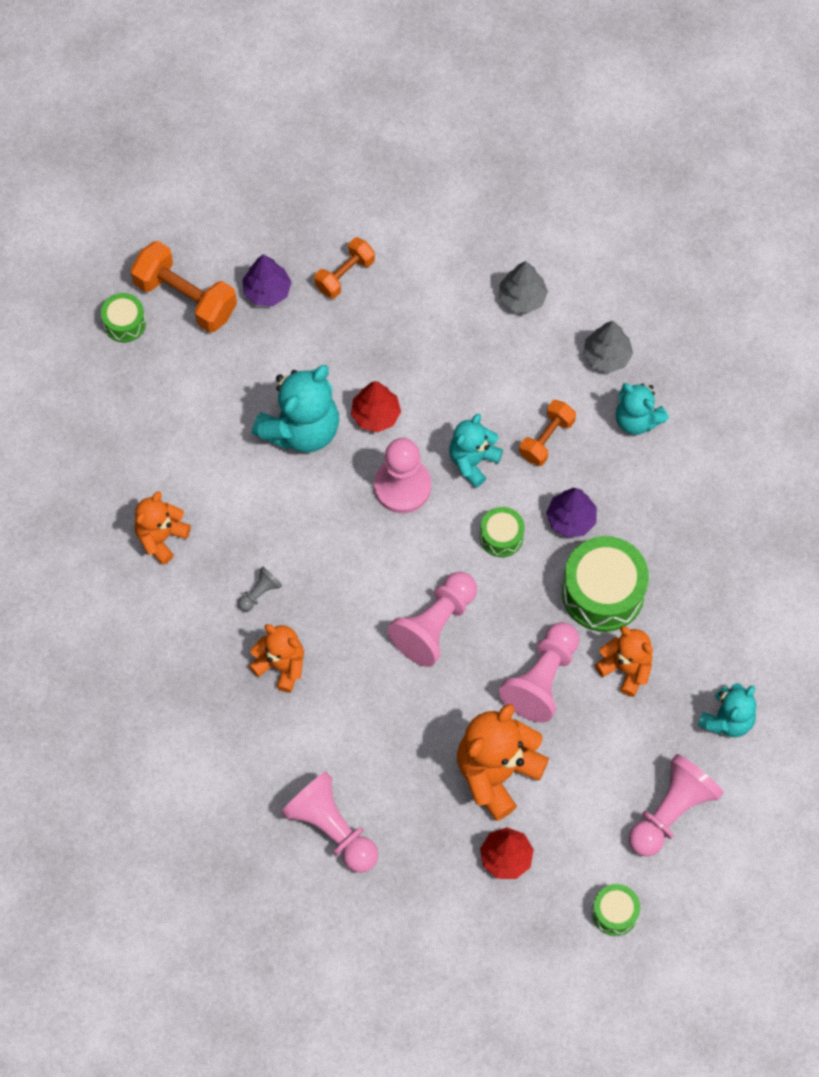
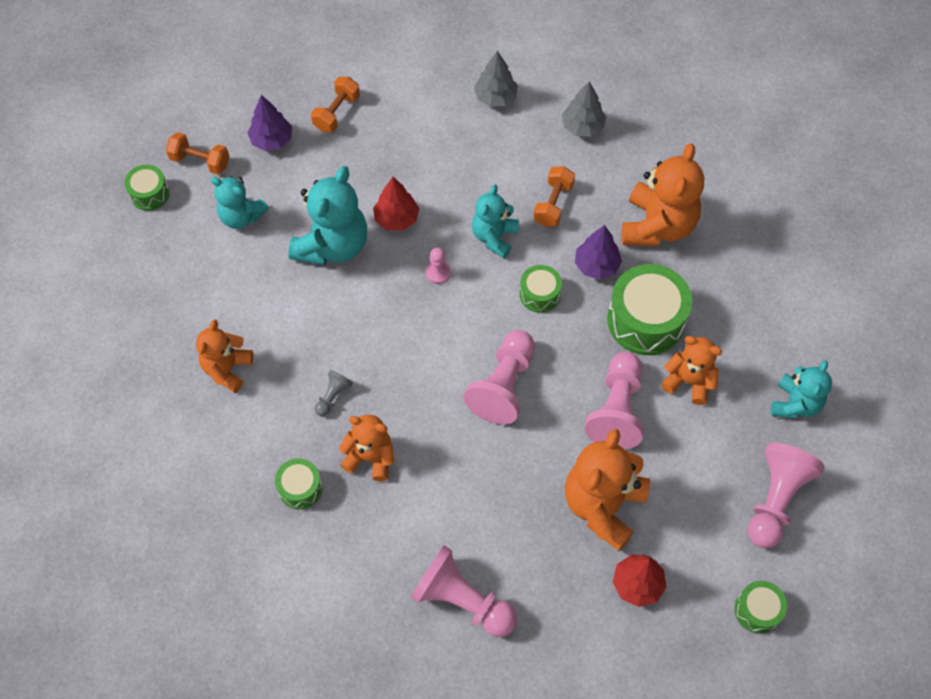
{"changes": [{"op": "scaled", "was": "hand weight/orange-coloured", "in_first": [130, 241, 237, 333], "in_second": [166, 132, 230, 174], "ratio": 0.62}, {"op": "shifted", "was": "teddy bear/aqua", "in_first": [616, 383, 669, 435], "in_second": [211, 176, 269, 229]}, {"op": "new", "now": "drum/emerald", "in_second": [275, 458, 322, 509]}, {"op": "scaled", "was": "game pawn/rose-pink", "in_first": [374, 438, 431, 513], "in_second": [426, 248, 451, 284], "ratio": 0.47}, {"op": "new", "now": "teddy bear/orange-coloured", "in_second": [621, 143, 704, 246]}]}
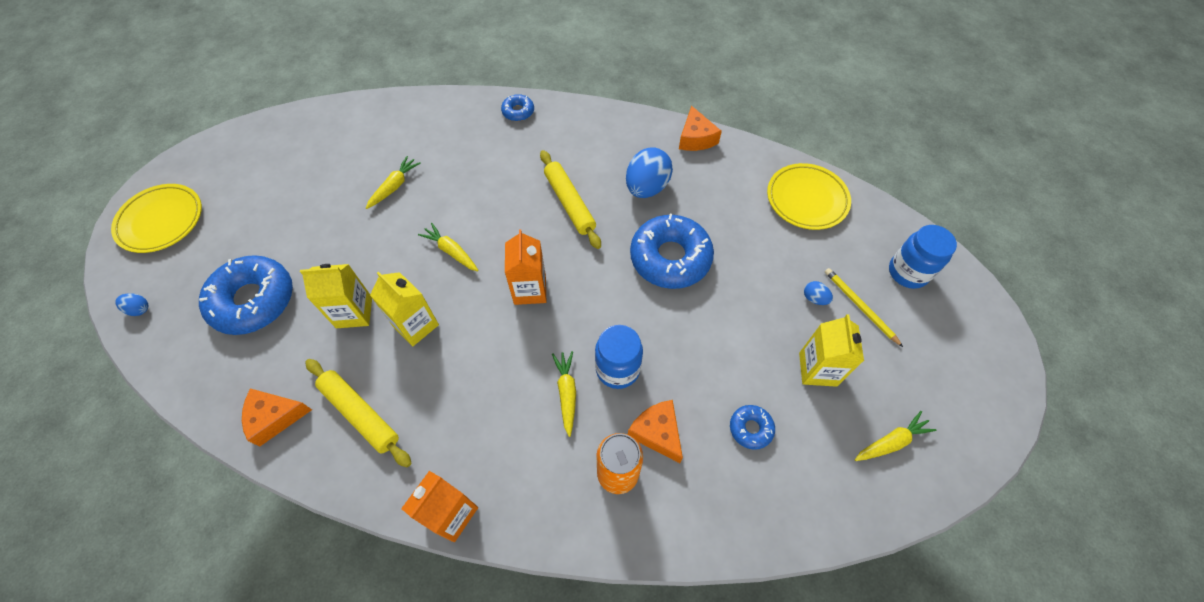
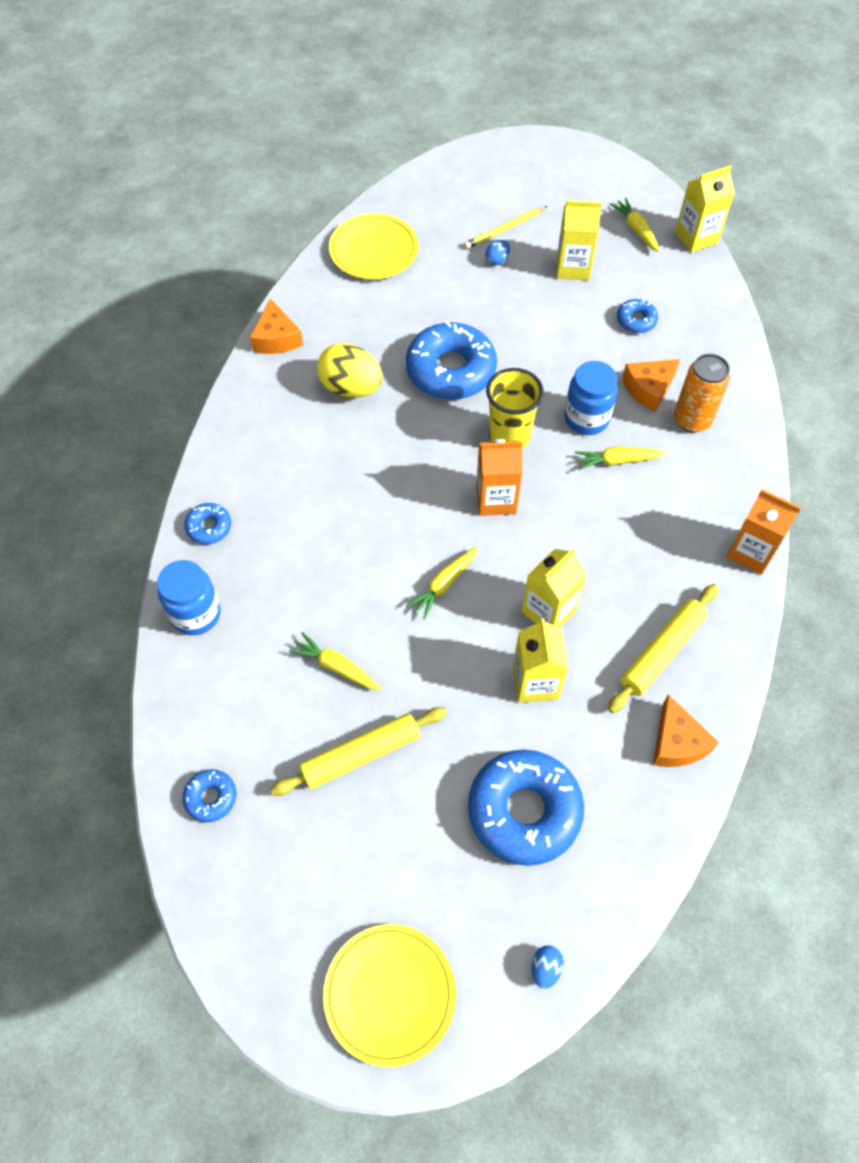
{"changes": [{"op": "shifted", "was": "preserve jar/blue", "in_first": [889, 225, 957, 289], "in_second": [157, 560, 221, 635]}, {"op": "new", "now": "glazed donut/blue", "in_second": [183, 769, 236, 822]}, {"op": "rotated", "was": "cheese wedge/orange-coloured", "in_first": [679, 106, 722, 151], "in_second": [250, 298, 303, 354], "clockwise": 90}, {"op": "shifted", "was": "rolling pin/golden", "in_first": [540, 150, 601, 249], "in_second": [270, 707, 447, 796]}, {"op": "repainted", "was": "egg shape/blue", "now": "egg shape/golden", "in_first": [626, 147, 673, 198], "in_second": [317, 343, 382, 398]}, {"op": "new", "now": "tumbler/golden", "in_second": [486, 368, 544, 449]}, {"op": "new", "now": "milk carton/golden", "in_second": [675, 165, 735, 252]}]}
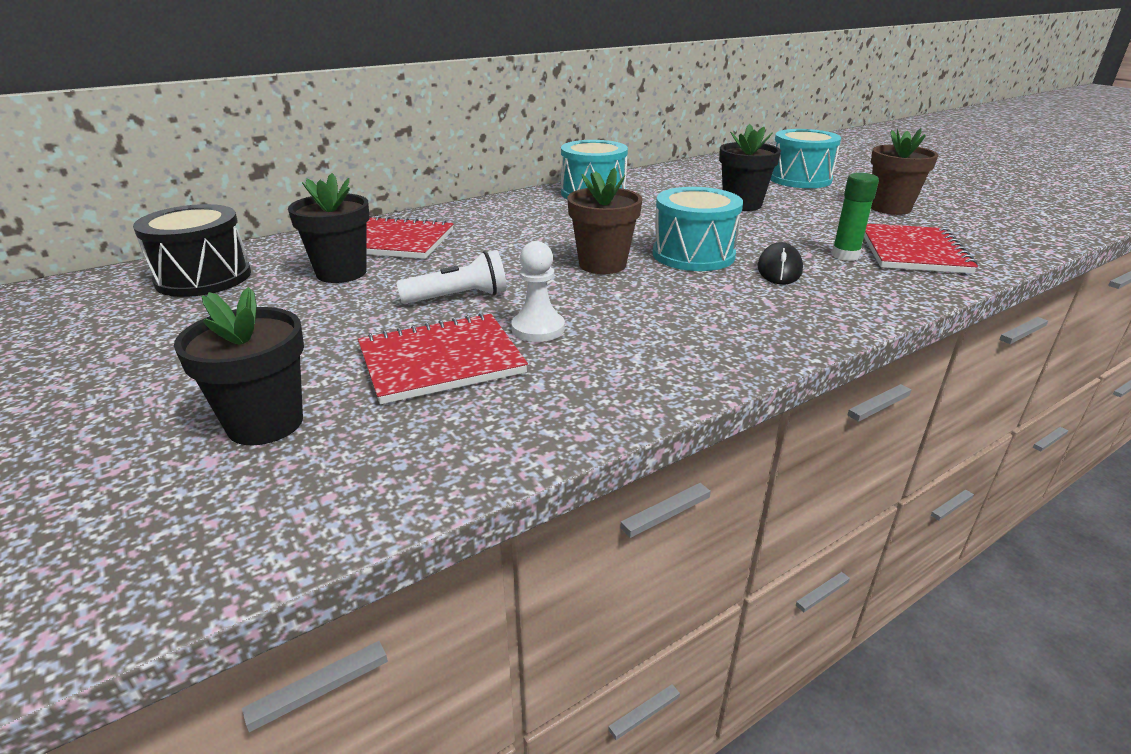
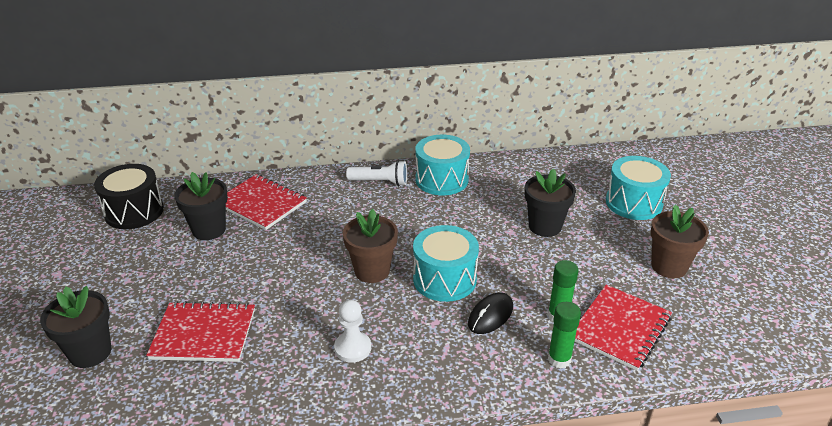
{"changes": [{"op": "shifted", "was": "game pawn/white", "in_first": [511, 241, 565, 342], "in_second": [334, 300, 371, 363]}, {"op": "shifted", "was": "flashlight/white", "in_first": [396, 250, 507, 304], "in_second": [346, 160, 407, 186]}, {"op": "new", "now": "stick of glue/emerald", "in_second": [548, 302, 581, 369]}]}
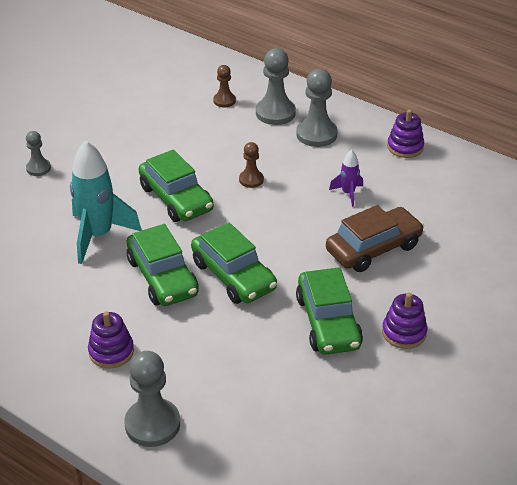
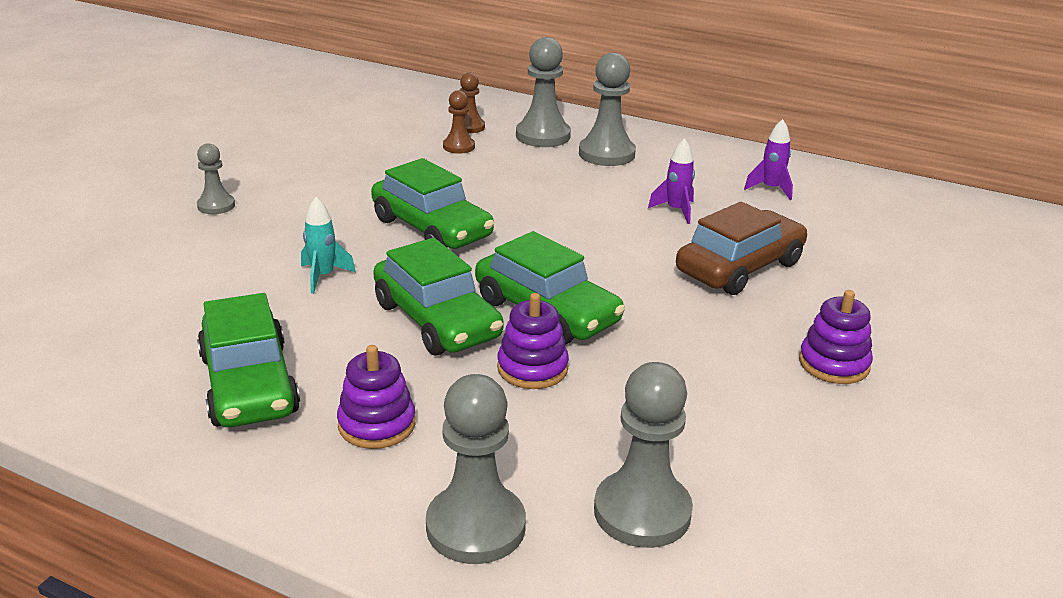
{"changes": [{"op": "shifted", "was": "toy car/emerald", "in_first": [296, 267, 363, 355], "in_second": [197, 293, 300, 427]}, {"op": "scaled", "was": "spaceship/aqua", "in_first": [70, 140, 142, 264], "in_second": [301, 197, 356, 294], "ratio": 0.49}, {"op": "shifted", "was": "game pawn/dark brown", "in_first": [239, 142, 264, 188], "in_second": [443, 90, 475, 154]}, {"op": "shifted", "was": "stacking rings/violet", "in_first": [387, 109, 424, 158], "in_second": [497, 293, 569, 389]}, {"op": "new", "now": "game pawn/grey", "in_second": [594, 362, 693, 548]}, {"op": "new", "now": "spaceship/violet", "in_second": [744, 119, 793, 200]}]}
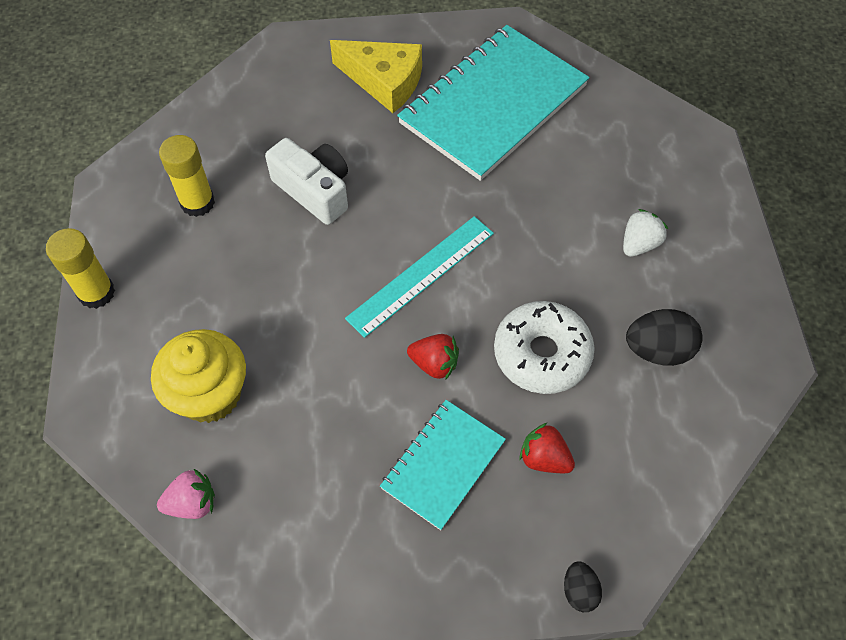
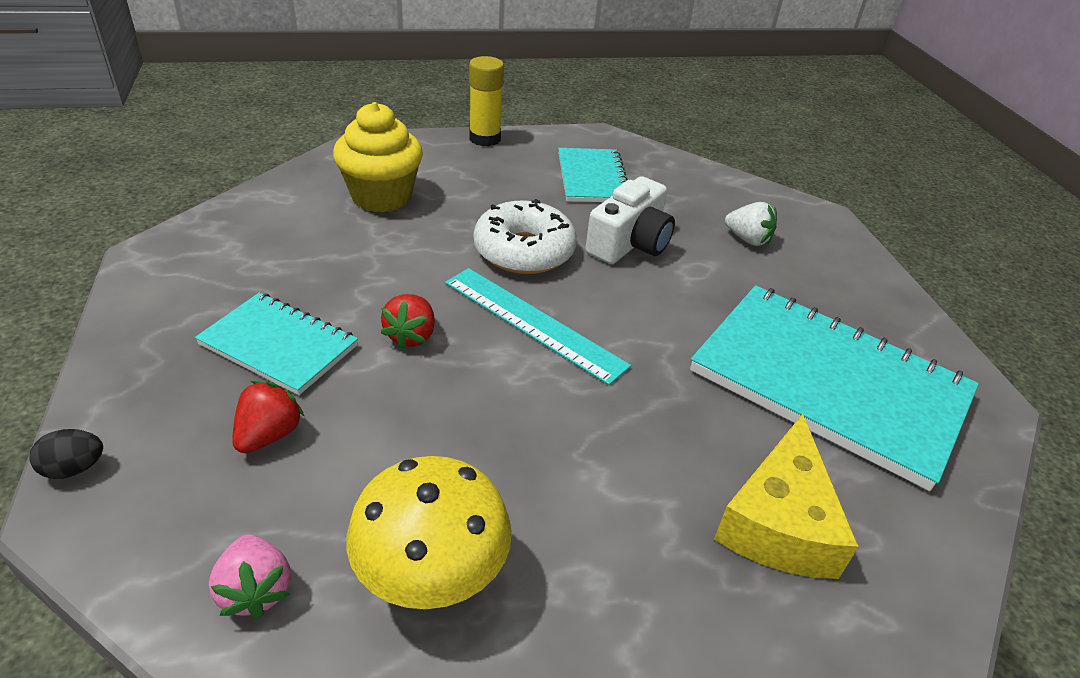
{"changes": [{"op": "shifted", "was": "strawberry/rose-pink", "in_first": [157, 469, 215, 519], "in_second": [209, 534, 291, 619]}, {"op": "swapped", "was": "egg shape/black", "now": "fungus/golden", "in_first": [626, 309, 703, 366], "in_second": [346, 456, 512, 609]}, {"op": "shifted", "was": "glazed donut/white", "in_first": [494, 301, 595, 394], "in_second": [474, 199, 577, 274]}, {"op": "swapped", "was": "stick of glue/golden", "now": "notepad/aqua", "in_first": [159, 135, 215, 217], "in_second": [558, 148, 628, 202]}, {"op": "shifted", "was": "cheese wedge/golden", "in_first": [330, 40, 422, 113], "in_second": [714, 414, 859, 579]}, {"op": "shifted", "was": "strawberry/white", "in_first": [623, 209, 668, 257], "in_second": [725, 202, 777, 246]}]}
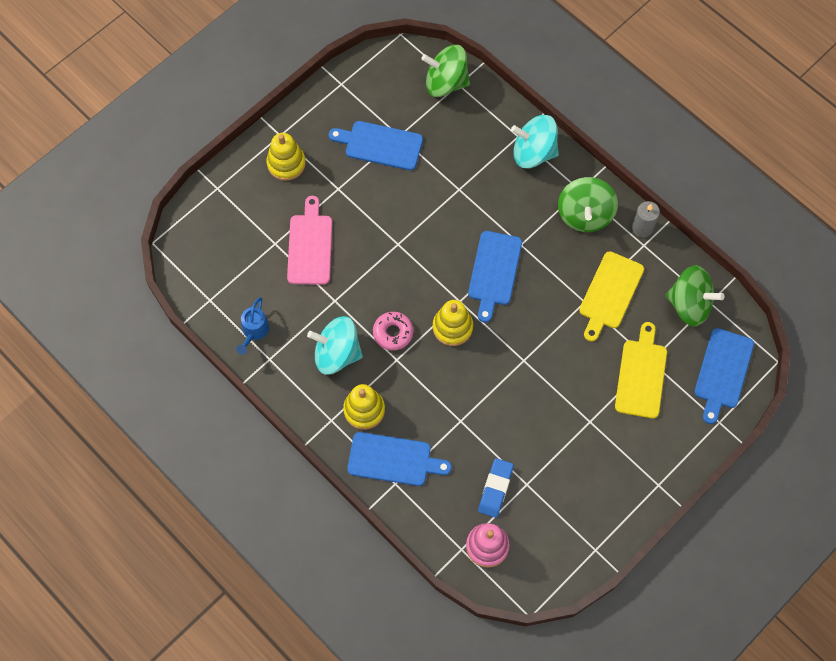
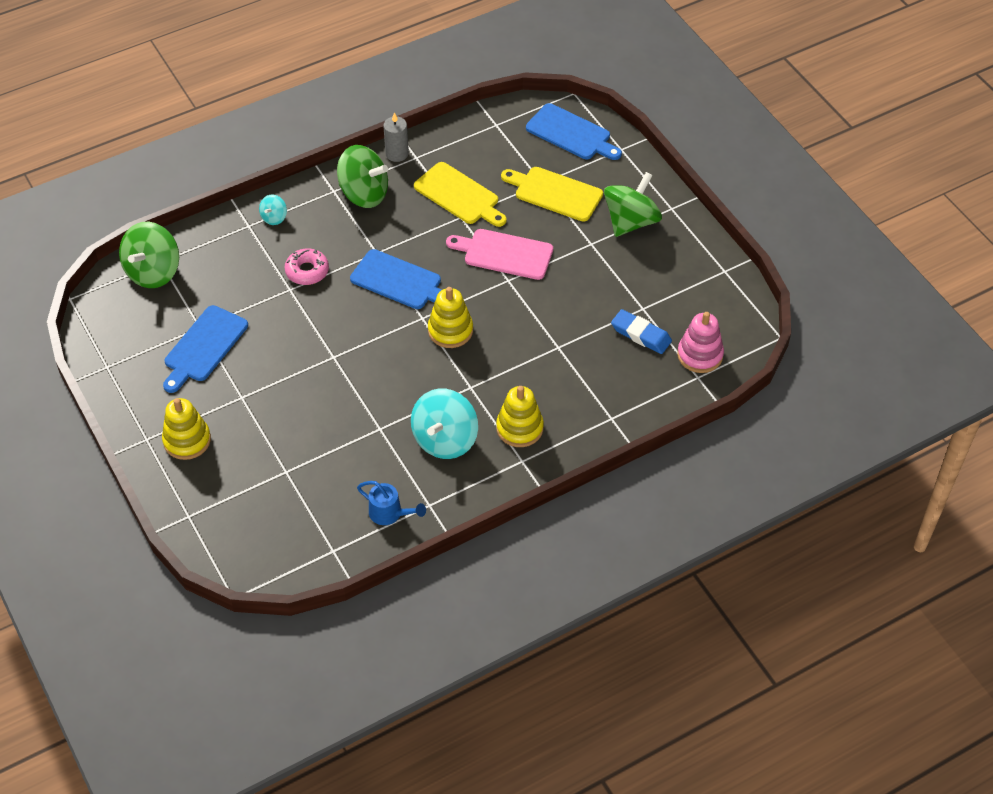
{"changes": [{"op": "scaled", "was": "spinning top/aqua", "in_first": [511, 115, 559, 168], "in_second": [259, 195, 287, 225], "ratio": 0.47}, {"op": "shifted", "was": "glazed donut/rose-pink", "in_first": [373, 312, 413, 350], "in_second": [285, 249, 329, 285]}, {"op": "shifted", "was": "cutting board/rose-pink", "in_first": [287, 196, 332, 285], "in_second": [446, 229, 553, 280]}, {"op": "shifted", "was": "spinning top/emerald", "in_first": [666, 265, 724, 327], "in_second": [604, 172, 662, 237]}, {"op": "gone", "was": "cutting board/blue", "in_first": [347, 432, 452, 486]}]}
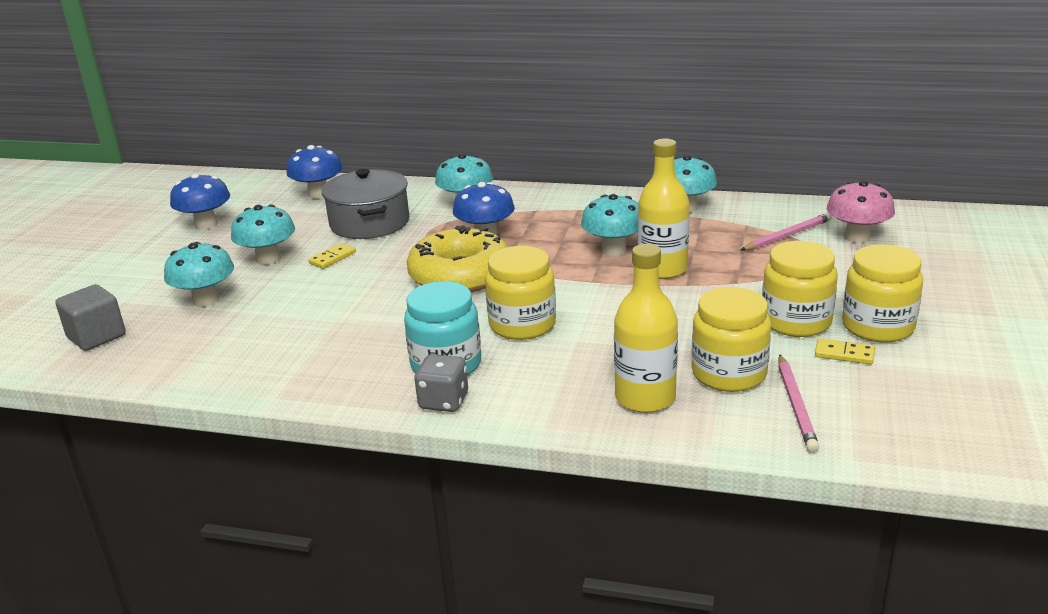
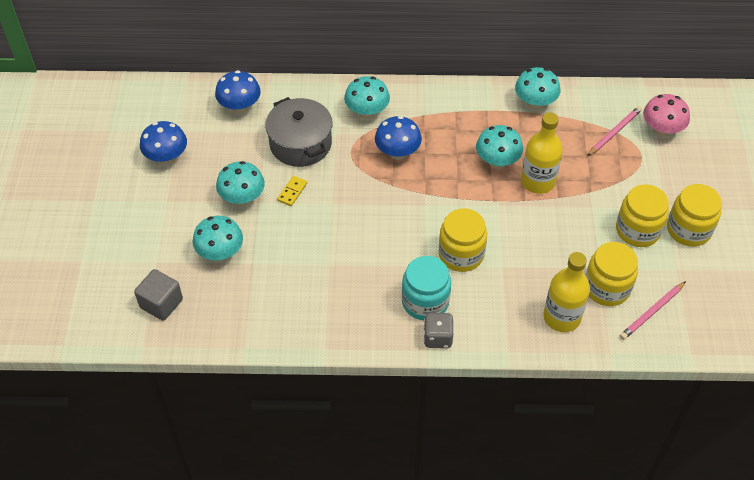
{"changes": [{"op": "rotated", "was": "lead pencil/rose-pink", "in_first": [778, 355, 819, 452], "in_second": [620, 281, 686, 340], "clockwise": 60}, {"op": "gone", "was": "glazed donut/golden", "in_first": [407, 225, 508, 292]}, {"op": "gone", "was": "domino piece/golden", "in_first": [815, 338, 875, 364]}]}
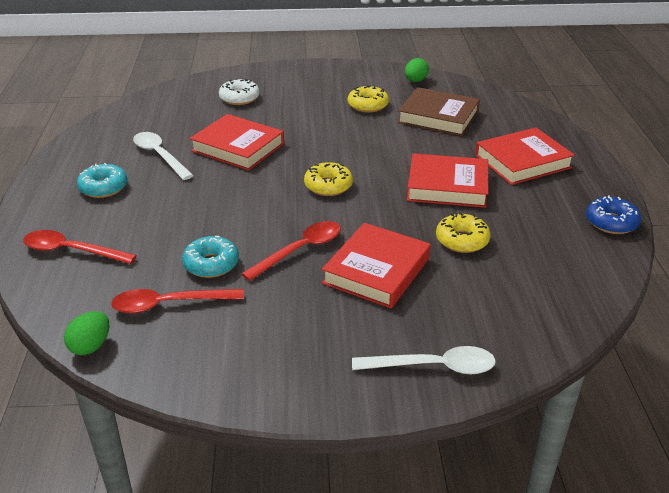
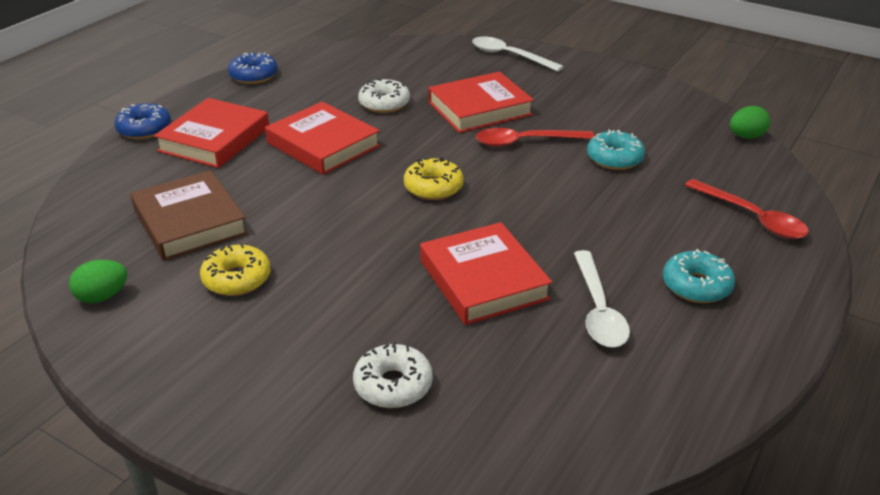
{"changes": [{"op": "new", "now": "glazed donut/blue", "in_second": [114, 103, 171, 139]}, {"op": "rotated", "was": "book/red", "in_first": [475, 127, 575, 185], "in_second": [154, 98, 269, 168], "clockwise": -75}, {"op": "repainted", "was": "glazed donut/golden", "now": "glazed donut/white", "in_first": [436, 213, 491, 253], "in_second": [358, 79, 410, 113]}, {"op": "gone", "was": "spoon/red", "in_first": [111, 289, 244, 314]}]}
